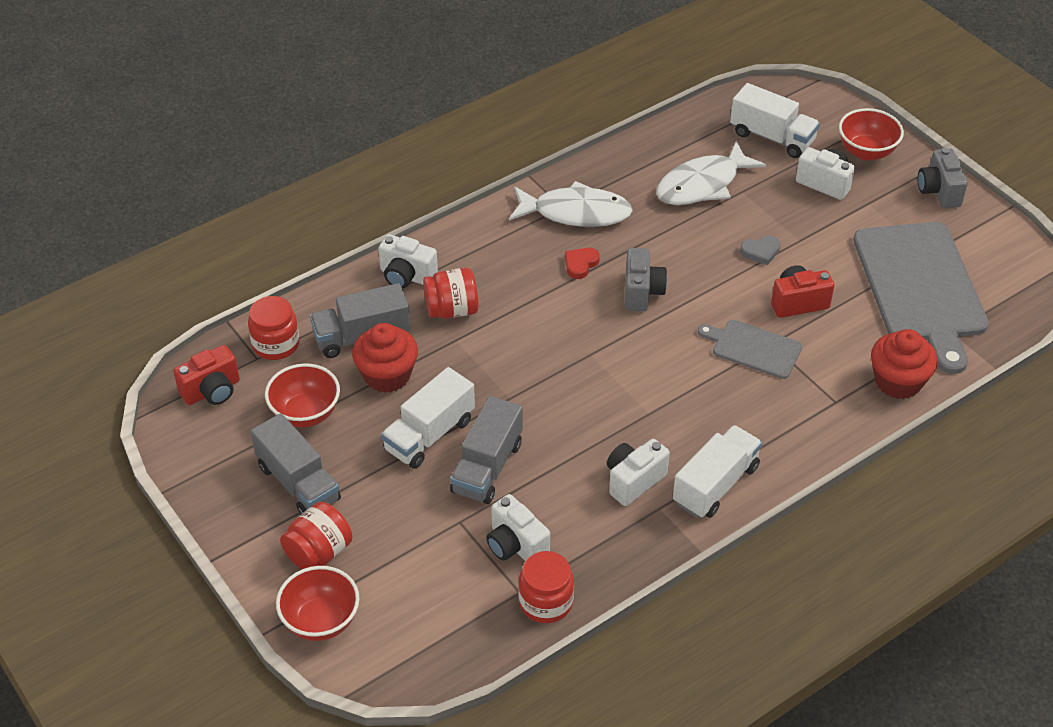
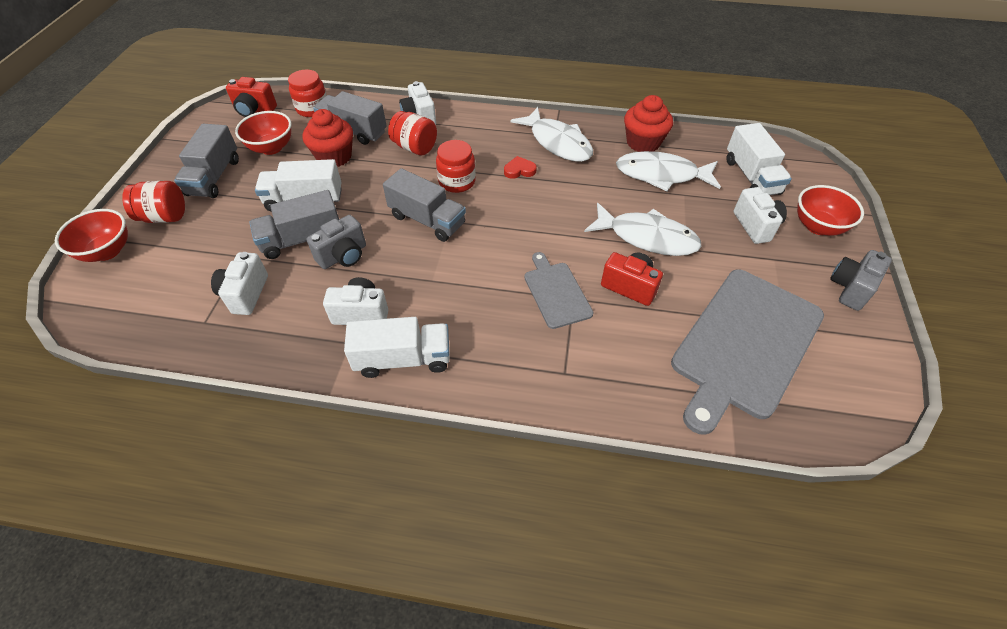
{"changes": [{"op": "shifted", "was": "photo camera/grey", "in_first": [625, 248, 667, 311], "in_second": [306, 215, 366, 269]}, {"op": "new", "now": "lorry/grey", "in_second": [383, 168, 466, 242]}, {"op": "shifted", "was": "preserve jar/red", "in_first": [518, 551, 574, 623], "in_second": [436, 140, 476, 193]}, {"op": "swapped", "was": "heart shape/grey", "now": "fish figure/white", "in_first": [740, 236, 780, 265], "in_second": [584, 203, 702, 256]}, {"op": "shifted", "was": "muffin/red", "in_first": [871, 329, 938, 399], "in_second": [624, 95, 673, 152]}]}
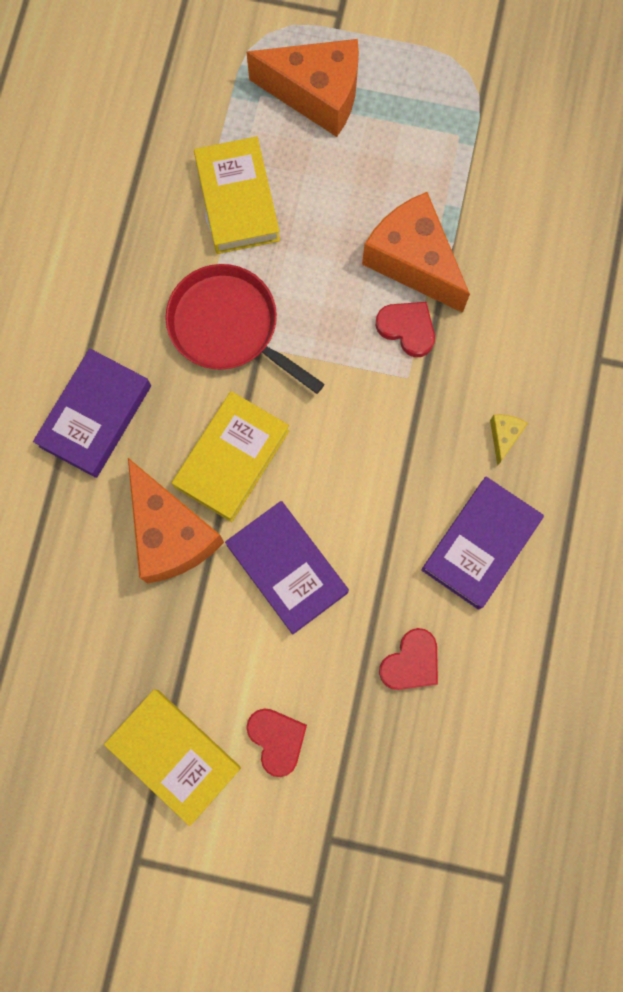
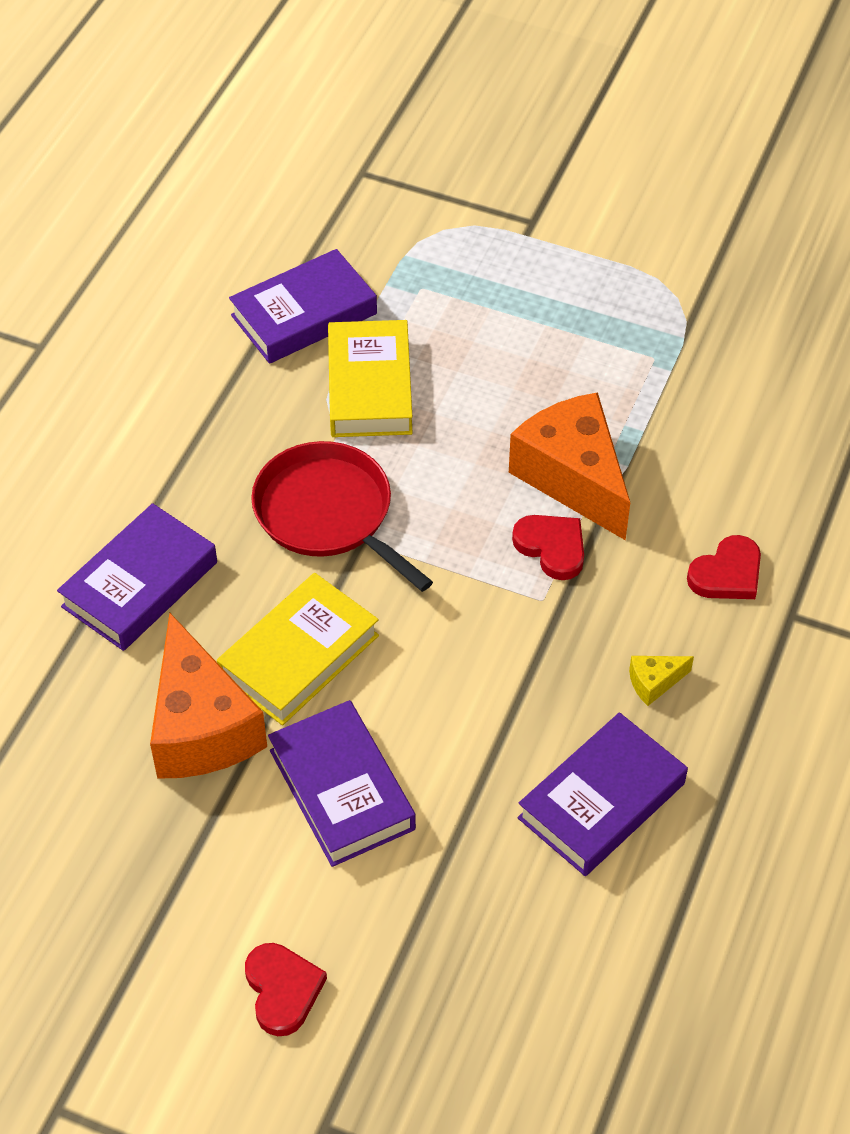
{"changes": [{"op": "new", "now": "book/violet", "in_second": [229, 249, 377, 364]}, {"op": "rotated", "was": "cheese wedge/golden", "in_first": [490, 415, 528, 466], "in_second": [629, 656, 694, 706], "clockwise": -135}, {"op": "shifted", "was": "heart shape/red", "in_first": [379, 628, 438, 690], "in_second": [687, 535, 761, 599]}, {"op": "gone", "was": "book/golden", "in_first": [104, 690, 241, 826]}, {"op": "gone", "was": "cheese wedge/orange-coloured", "in_first": [247, 39, 359, 137]}]}
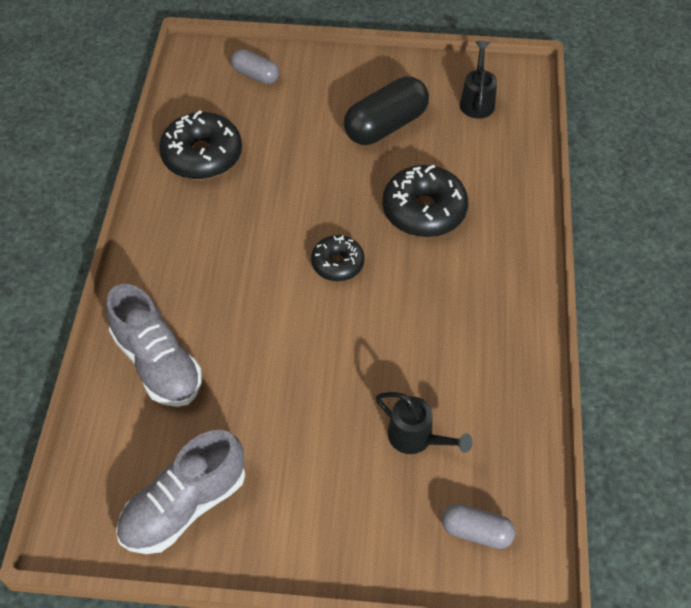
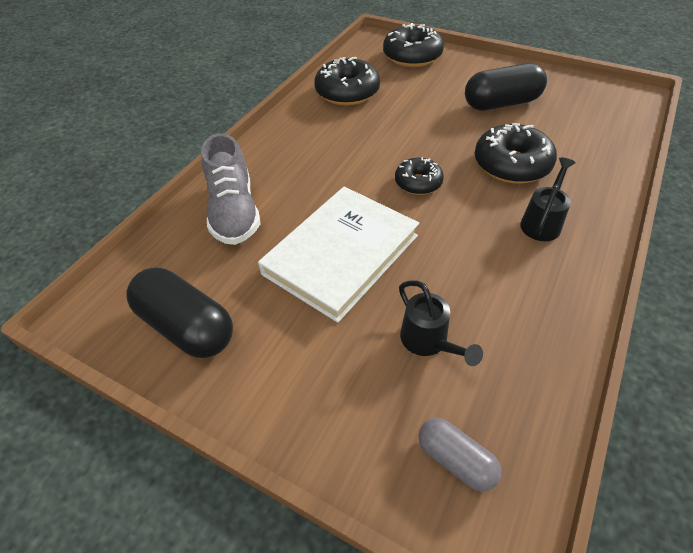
{"changes": [{"op": "swapped", "was": "shoe/grey", "now": "pill/black", "in_first": [116, 430, 245, 554], "in_second": [126, 268, 233, 358]}, {"op": "new", "now": "book/white", "in_second": [258, 187, 419, 323]}, {"op": "swapped", "was": "pill/grey", "now": "glazed donut/black", "in_first": [231, 49, 279, 84], "in_second": [383, 23, 444, 67]}, {"op": "shifted", "was": "watering pot/black", "in_first": [460, 41, 497, 119], "in_second": [520, 158, 576, 241]}]}
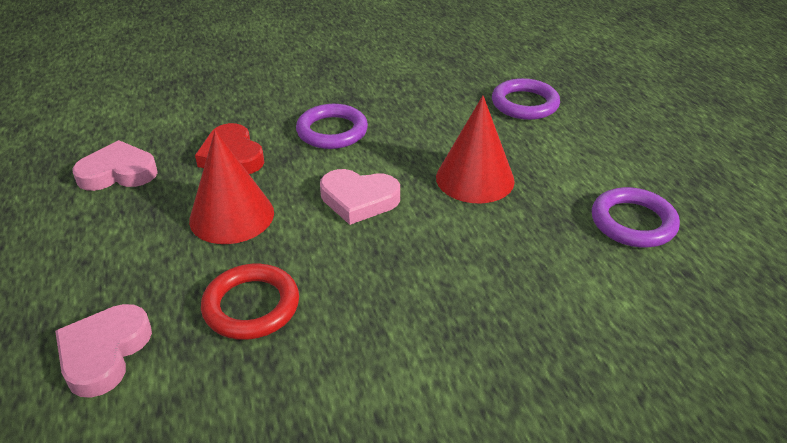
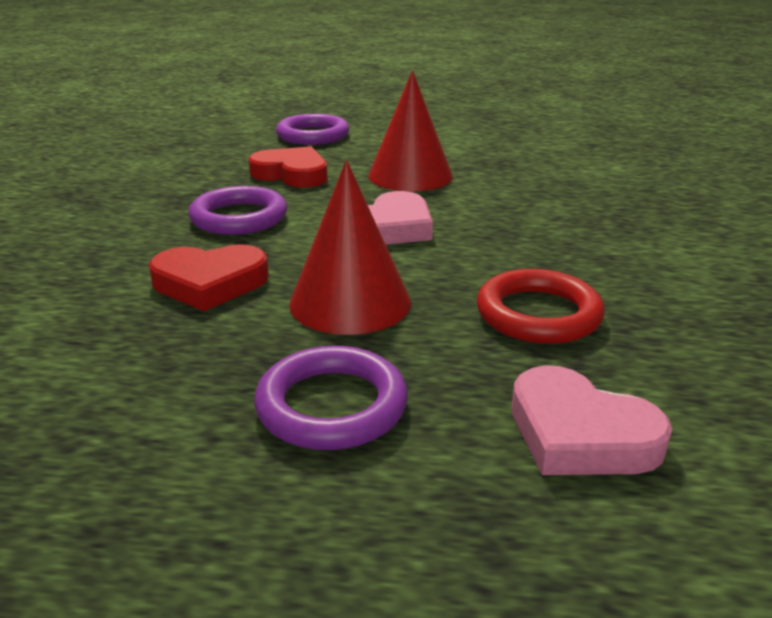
{"changes": [{"op": "new", "now": "heart shape/red", "in_second": [248, 147, 328, 188]}, {"op": "shifted", "was": "ring/violet", "in_first": [592, 187, 680, 247], "in_second": [254, 346, 408, 450]}, {"op": "gone", "was": "heart shape/rose-pink", "in_first": [73, 140, 158, 191]}]}
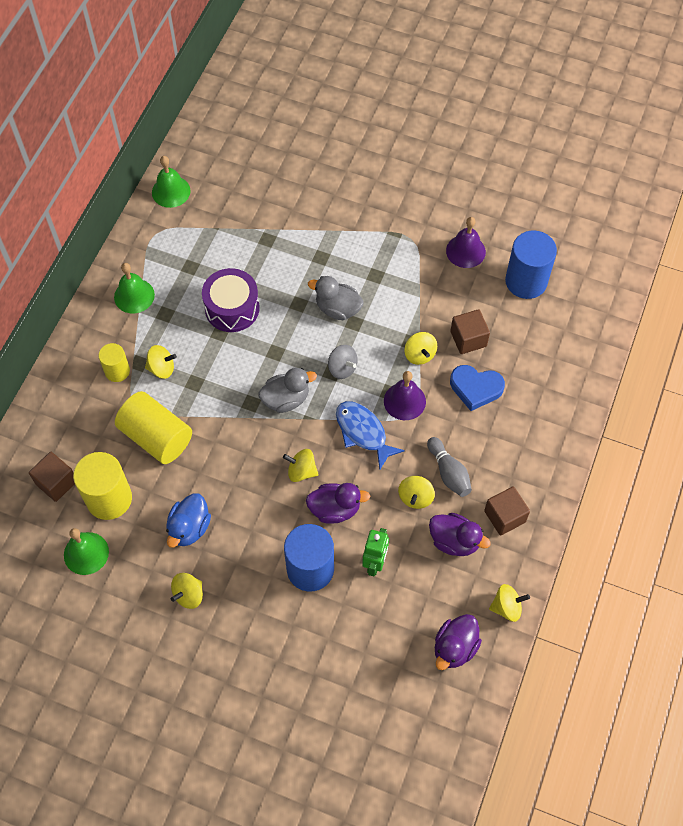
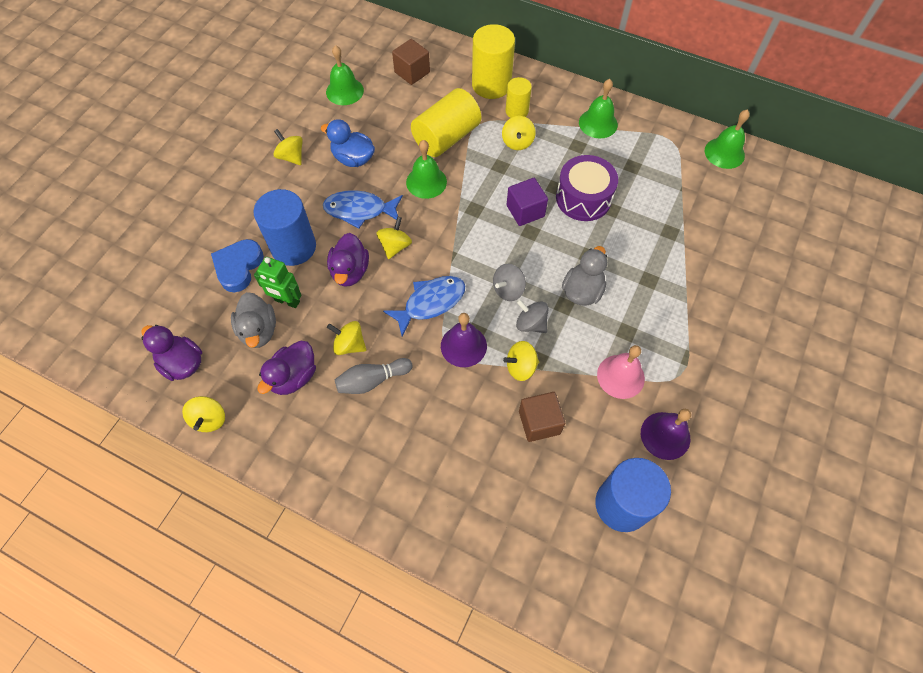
{"changes": [{"op": "shifted", "was": "heart shape/blue", "in_first": [450, 365, 505, 411], "in_second": [211, 239, 264, 292]}, {"op": "shifted", "was": "duck/grey", "in_first": [258, 368, 317, 413], "in_second": [231, 292, 276, 348]}, {"op": "new", "now": "fish figure/blue", "in_second": [323, 190, 403, 229]}, {"op": "new", "now": "school bell/emerald", "in_second": [406, 140, 447, 199]}, {"op": "shifted", "was": "cylinder shape/golden", "in_first": [73, 452, 132, 520], "in_second": [472, 24, 515, 99]}, {"op": "new", "now": "cube/violet", "in_second": [506, 178, 548, 226]}, {"op": "new", "now": "spinning top/grey", "in_second": [516, 299, 549, 333]}, {"op": "new", "now": "school bell/rose-pink", "in_second": [597, 345, 645, 399]}, {"op": "gone", "was": "cube/dark brown", "in_first": [484, 486, 530, 536]}]}
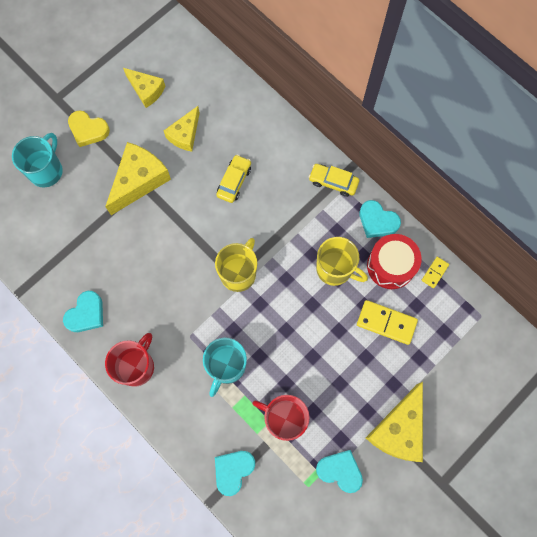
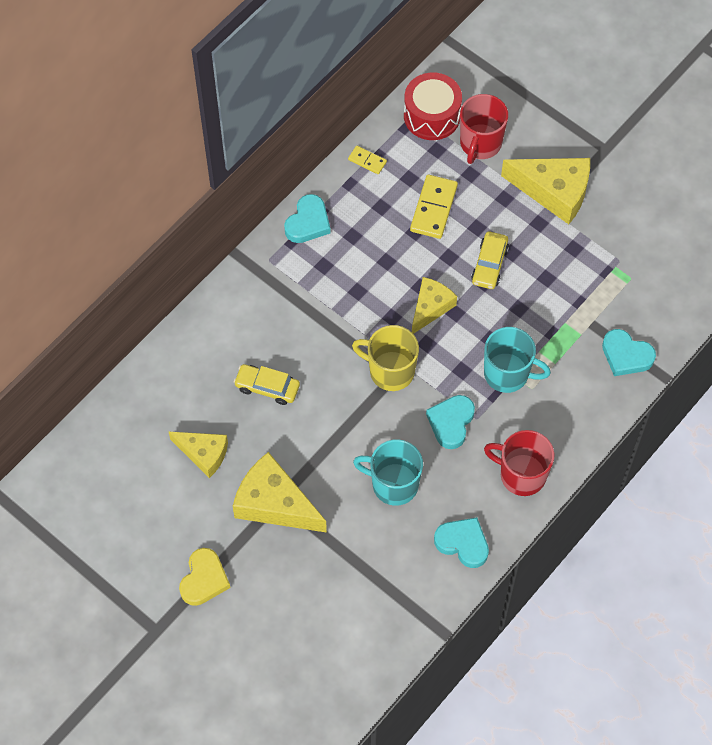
{"changes": [{"op": "shifted", "was": "mug/aqua", "in_first": [12, 133, 63, 188], "in_second": [353, 439, 423, 506]}, {"op": "shifted", "was": "drum/red", "in_first": [367, 234, 422, 289], "in_second": [404, 73, 462, 140]}, {"op": "shifted", "was": "cheese wedge/golden", "in_first": [123, 68, 165, 108], "in_second": [412, 277, 457, 334]}, {"op": "shifted", "was": "heart shape/aqua", "in_first": [316, 450, 363, 493], "in_second": [426, 395, 475, 449]}, {"op": "shifted", "was": "mug/red", "in_first": [252, 395, 310, 441], "in_second": [460, 94, 508, 164]}, {"op": "shifted", "was": "toy car/golden", "in_first": [309, 164, 359, 197], "in_second": [471, 232, 509, 289]}, {"op": "gone", "was": "mug/golden", "in_first": [316, 237, 368, 286]}]}
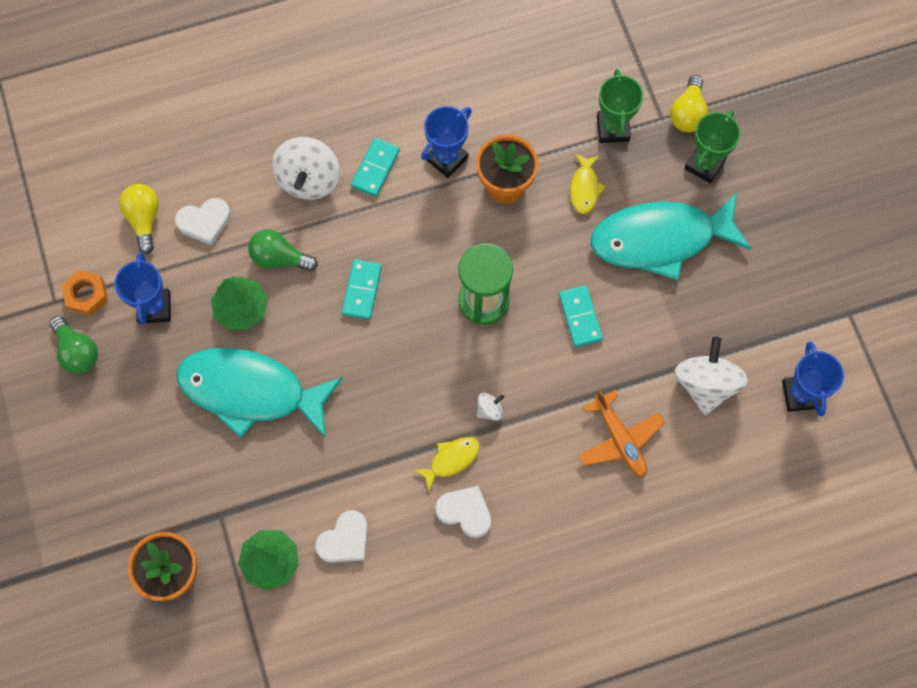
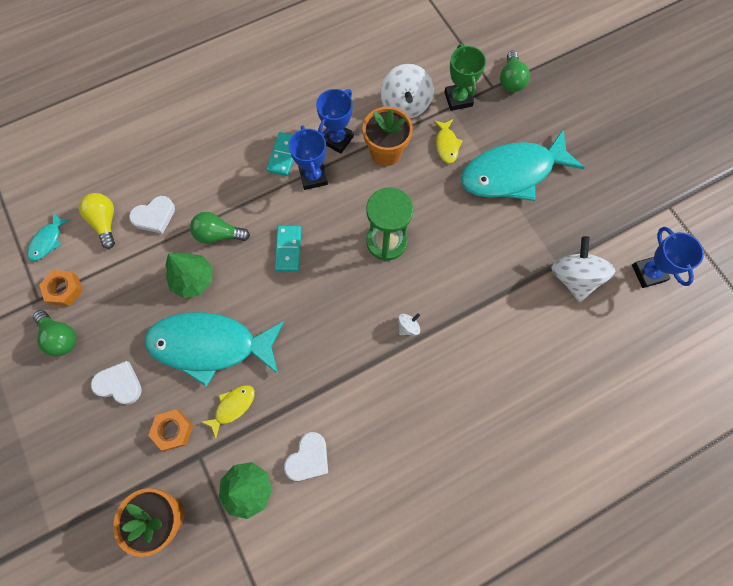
{"changes": [{"op": "new", "now": "fish figure/aqua", "in_second": [27, 212, 71, 261]}, {"op": "shifted", "was": "heart shape/white", "in_first": [435, 486, 491, 538], "in_second": [91, 361, 142, 404]}, {"op": "new", "now": "nut/orange-coloured", "in_second": [148, 410, 193, 451]}, {"op": "shifted", "was": "fish figure/golden", "in_first": [414, 437, 480, 491], "in_second": [202, 385, 255, 438]}, {"op": "shifted", "was": "prize cup/blue", "in_first": [114, 252, 171, 325], "in_second": [289, 125, 328, 190]}, {"op": "shifted", "was": "spinning top/white", "in_first": [272, 137, 340, 200], "in_second": [380, 64, 434, 119]}, {"op": "repainted", "was": "light bulb/golden", "now": "light bulb/emerald", "in_first": [670, 75, 708, 132], "in_second": [500, 51, 530, 92]}, {"op": "gone", "was": "domino piece/aqua", "in_first": [559, 285, 603, 347]}, {"op": "gone", "was": "toy plane/orange-coloured", "in_first": [578, 390, 665, 477]}, {"op": "gone", "was": "prize cup/emerald", "in_first": [684, 110, 741, 184]}]}
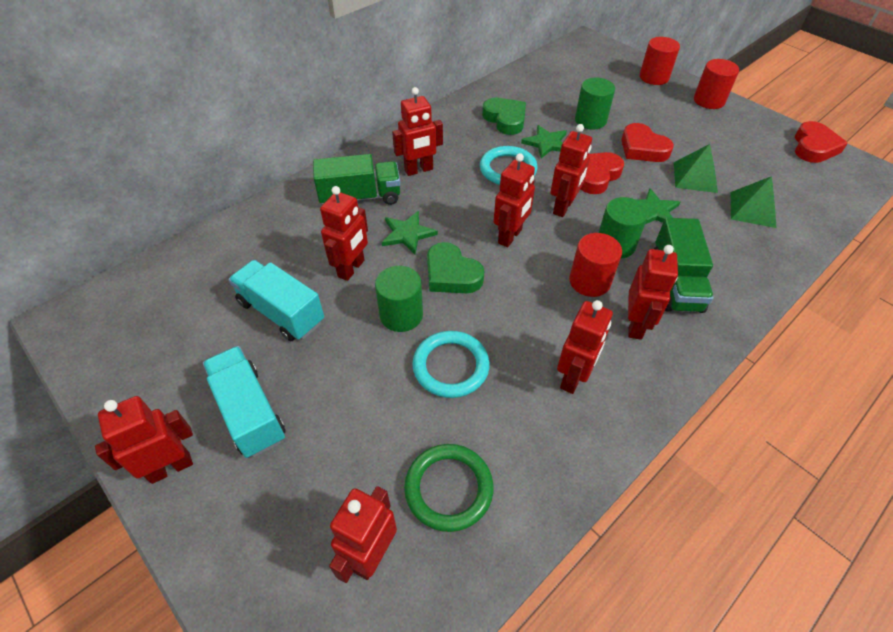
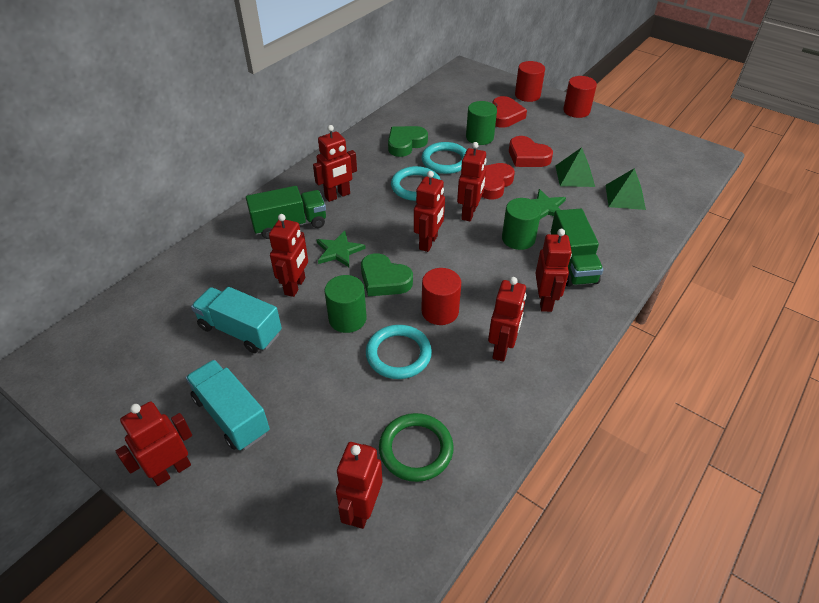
{"changes": [{"op": "rotated", "was": "heart shape/emerald", "in_first": [482, 98, 526, 135], "in_second": [388, 126, 428, 157], "clockwise": -90}, {"op": "swapped", "was": "star shape/emerald", "now": "ring/aqua", "in_first": [521, 125, 567, 158], "in_second": [421, 142, 467, 174]}, {"op": "shifted", "was": "cylinder shape/red", "in_first": [569, 233, 622, 297], "in_second": [421, 268, 461, 325]}, {"op": "shifted", "was": "heart shape/red", "in_first": [795, 121, 848, 163], "in_second": [493, 96, 527, 128]}]}
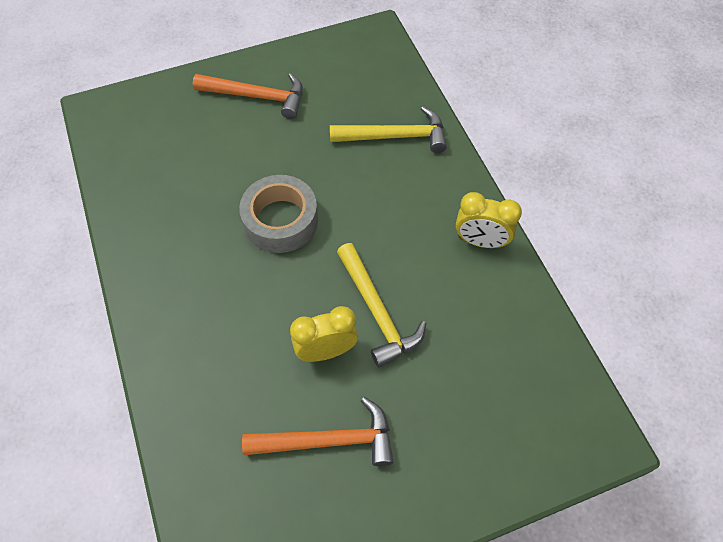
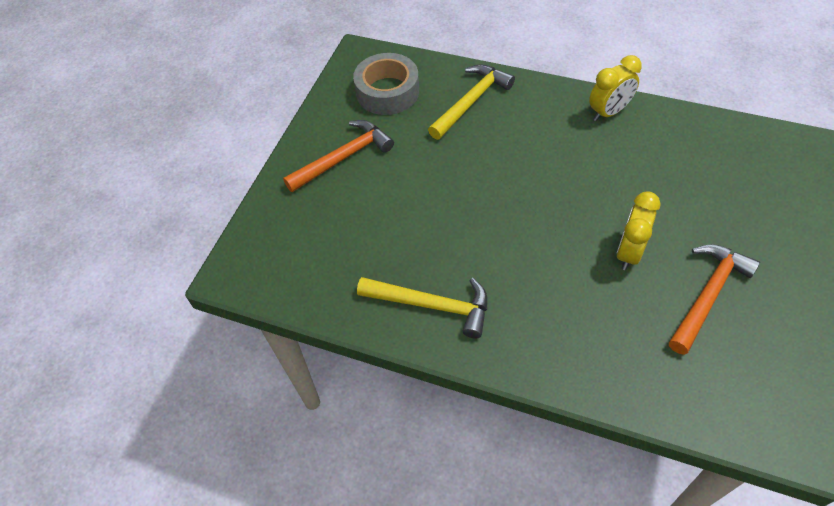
{"changes": [{"op": "shifted", "was": "sticky tape/grey", "in_first": [239, 175, 318, 253], "in_second": [353, 53, 419, 115]}, {"op": "shifted", "was": "claw hammer/golden", "in_first": [337, 243, 426, 368], "in_second": [357, 277, 488, 339]}]}
